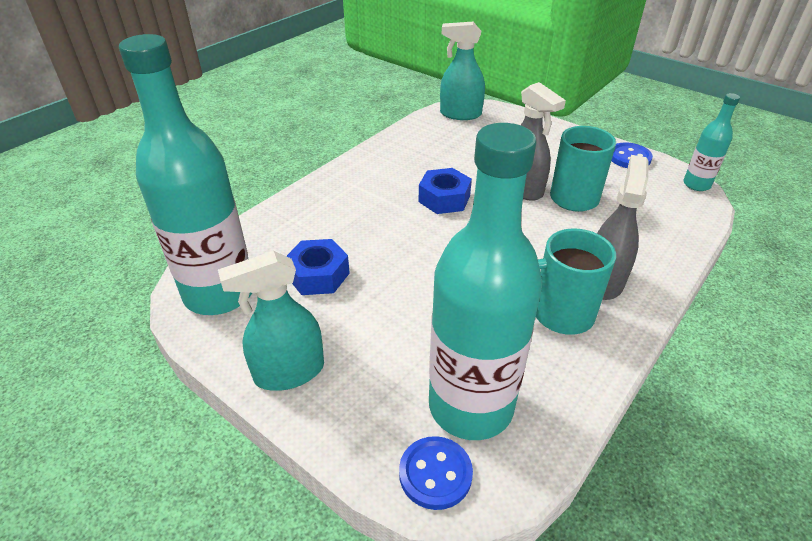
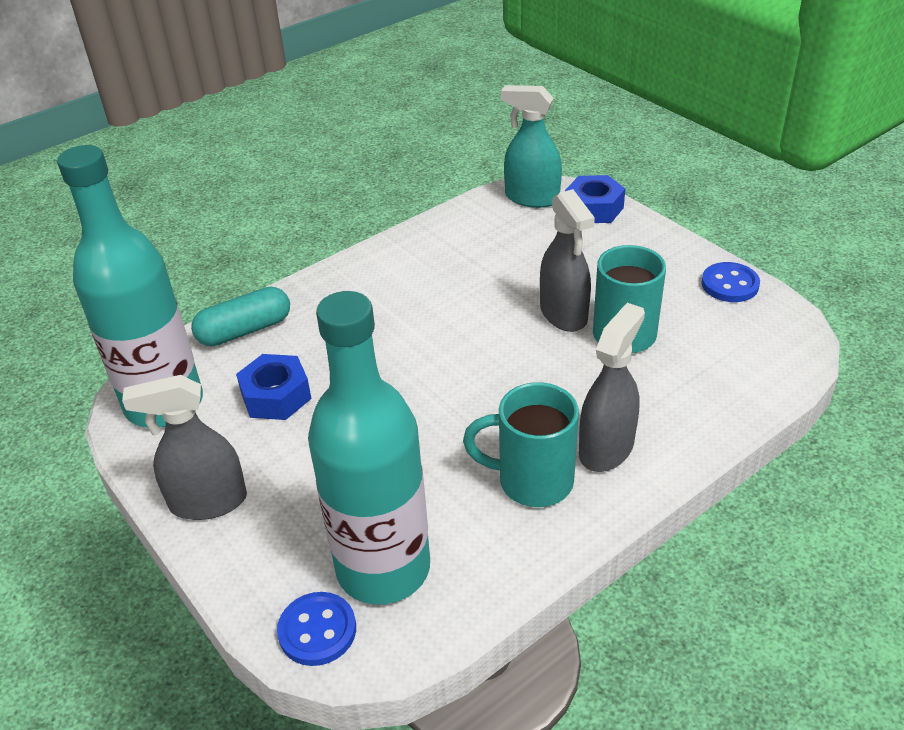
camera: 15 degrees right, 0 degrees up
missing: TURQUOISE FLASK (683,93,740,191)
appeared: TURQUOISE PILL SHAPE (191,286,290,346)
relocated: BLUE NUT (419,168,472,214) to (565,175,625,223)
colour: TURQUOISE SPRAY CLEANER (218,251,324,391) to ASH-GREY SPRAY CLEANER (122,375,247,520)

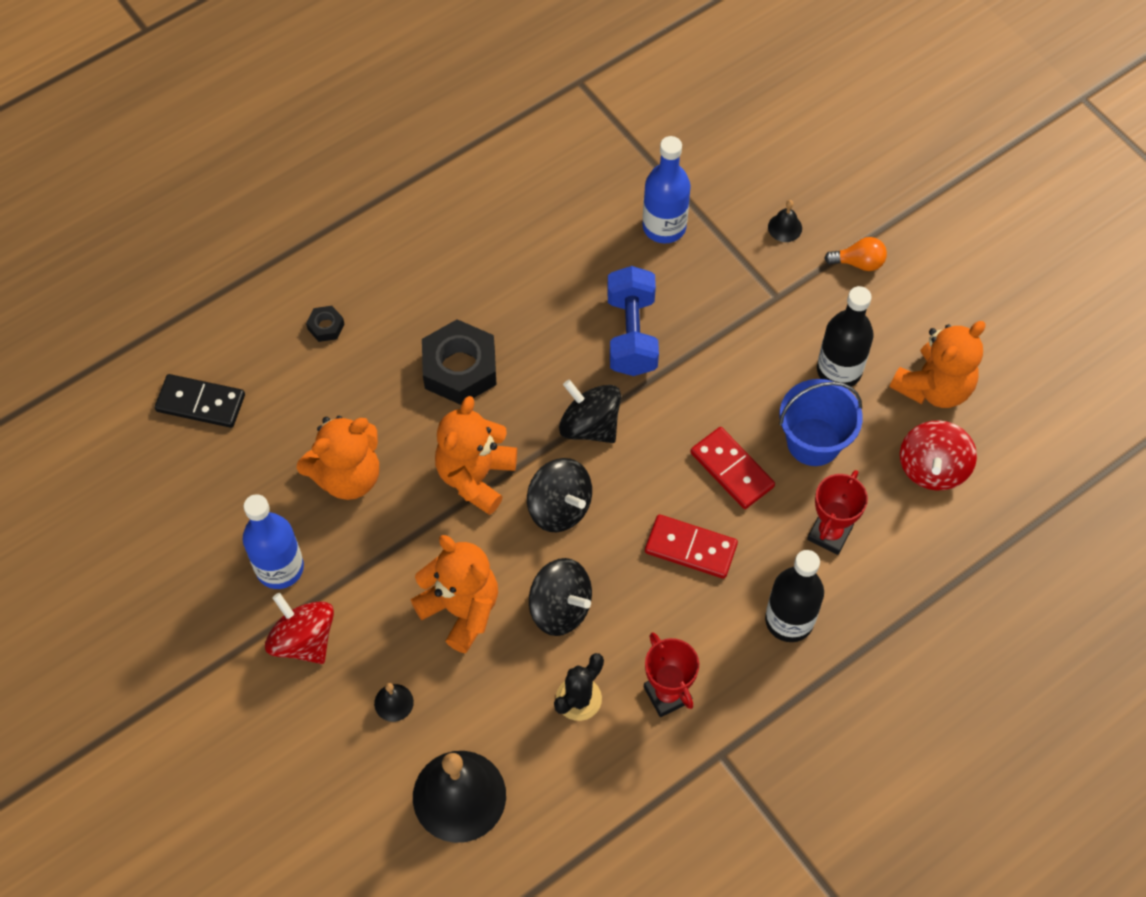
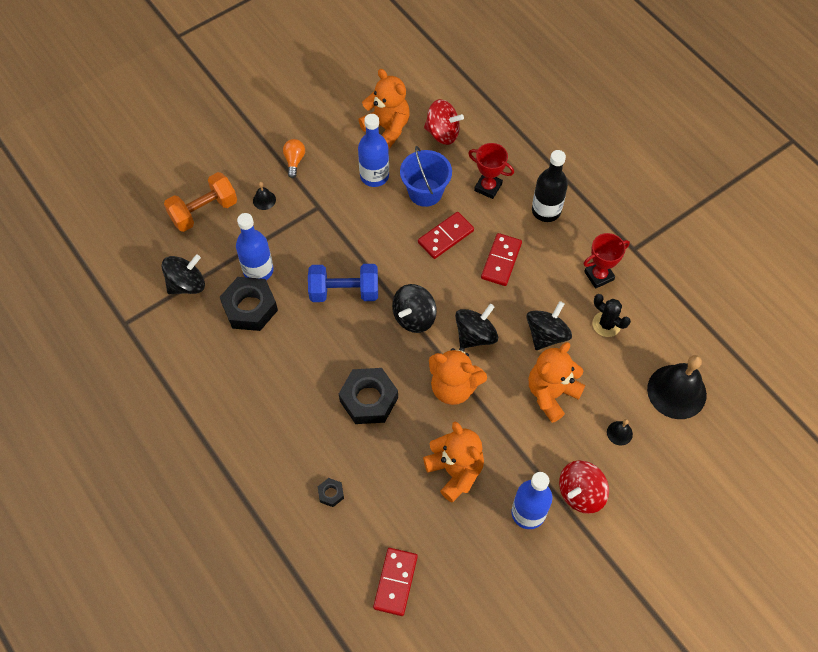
camera: 90 degrees left, 0 degrees up
appeared: BLACK TOY TOP (162,254,205,294); BRIGHT ORANGE DUMBBELL (164,172,237,232); BLACK NUT (220,277,278,331)
colour: BLACK DOMINO PIECE (155,374,245,428) to RED DOMINO PIECE (373,548,418,616); BLACK FLASK (817,286,874,387) to BLUE FLASK (358,114,389,187)

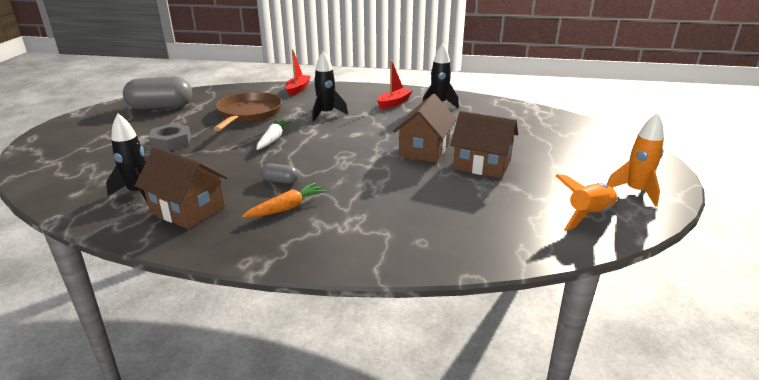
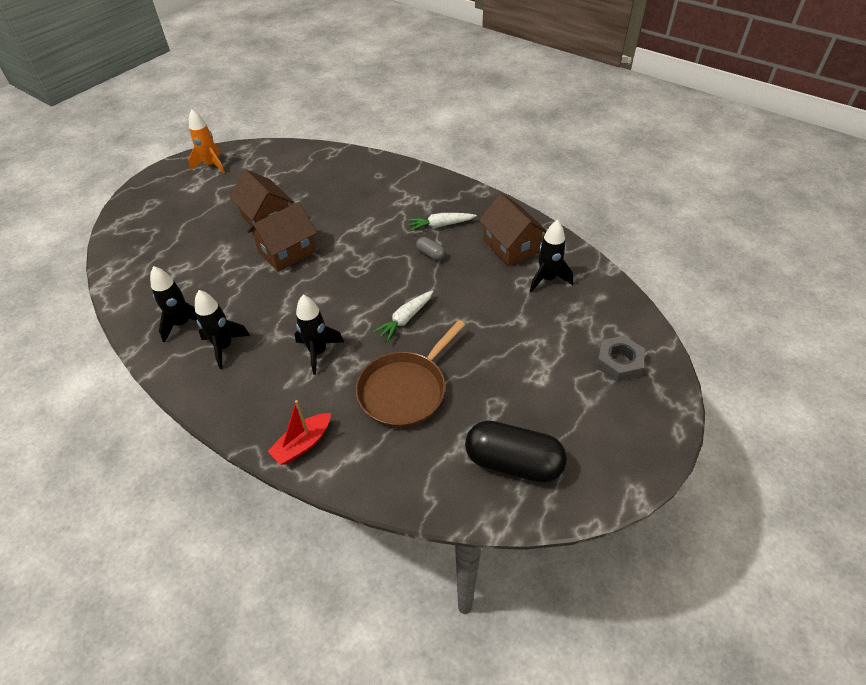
camera: 150 degrees left, 20 degrees up
missing: BRIGHT ORANGE TOY ROCKET (556,174,618,231)
relocated: ASH-GREY NUT (148,123,191,151) to (596,336,645,382)
exchanged: RED BOAT (377,60,413,109) to BLACK TOY ROCKET (195,290,250,369)
colour: ASH-GREY PILL SHAPE (123,76,192,110) to BLACK PILL SHAPE (465,420,567,483); BRIGHT ORANGE TOY CARROT (242,182,327,218) to SNOW-WHITE TOY CARROT (407,213,477,231)

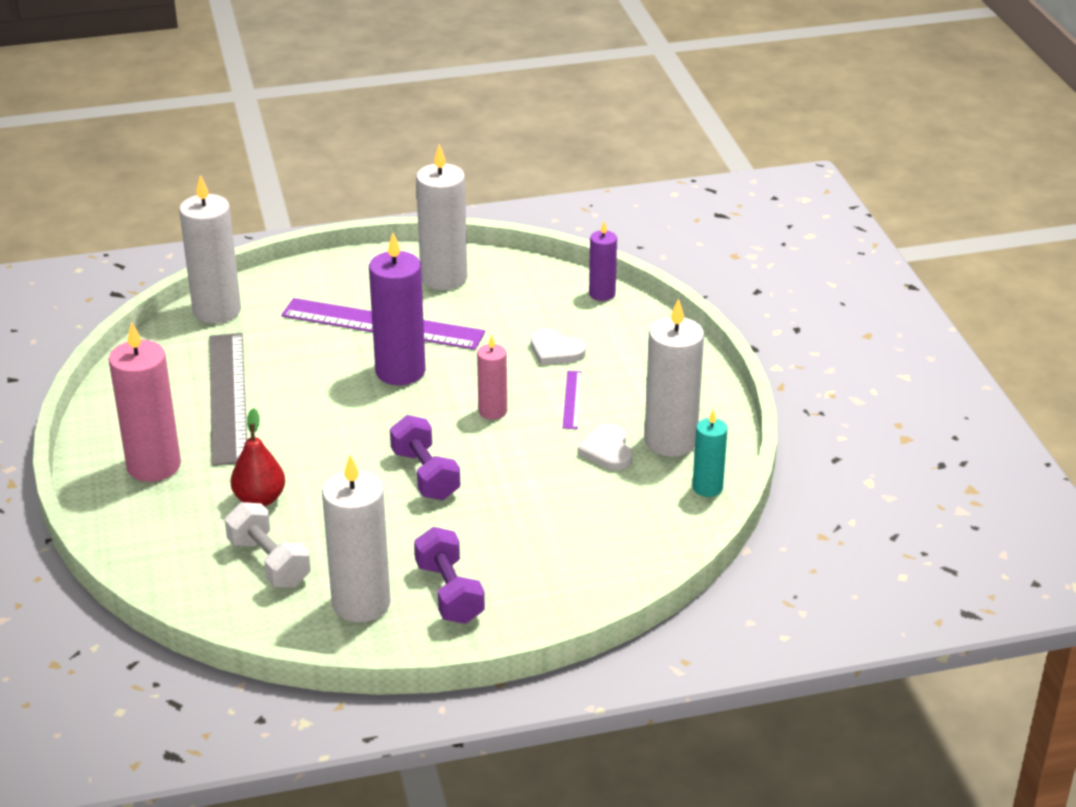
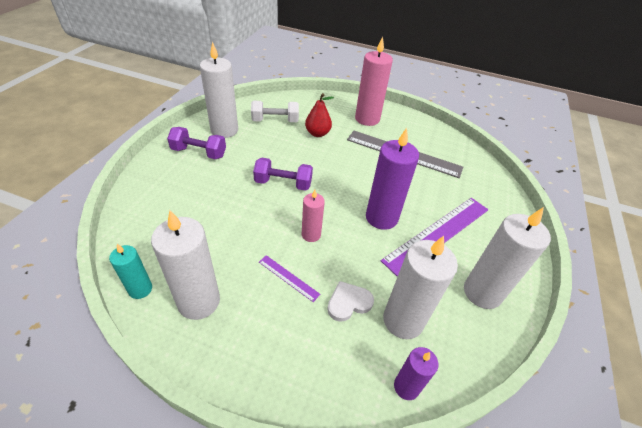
camera: 120 degrees right, 10 degrees up
missing: SNOW-WHITE HEART SHAPE (578,424,632,470)
relocated: SNOW-WHITE CANDLE (179,175,241,324) to (383,236,458,339)

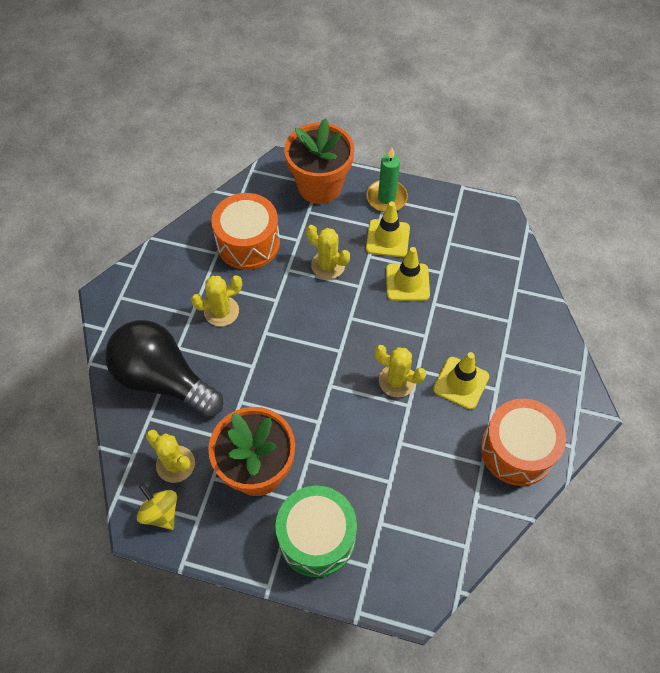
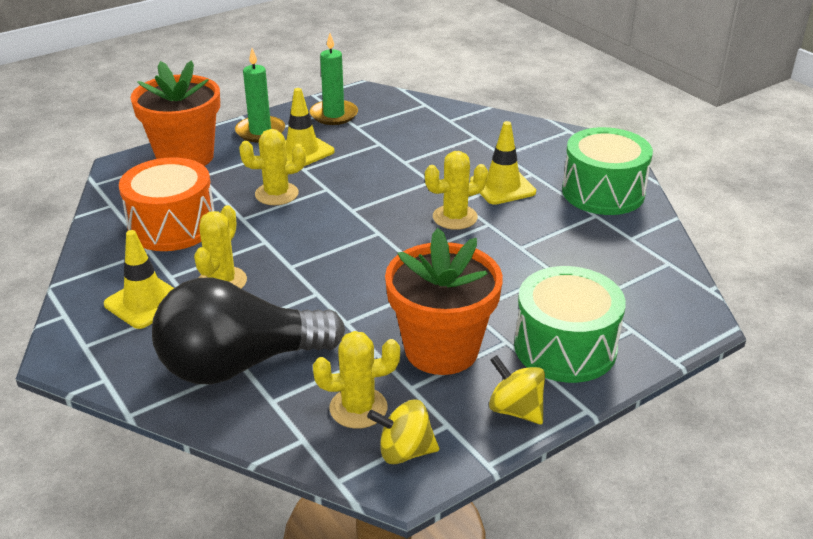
camera: 50 degrees left, 25 degrees down
appeared: GREEN CANDLE (309,33,358,125); GOLDEN TOY TOP (489,355,545,425)
relocated: GOLDEN ROAD CONE (386,247,430,301) to (104,230,174,329)
colour: BRIGHT ORANGE TOY DRUM (481,398,566,486) to GREEN TOY DRUM (562,127,653,215)

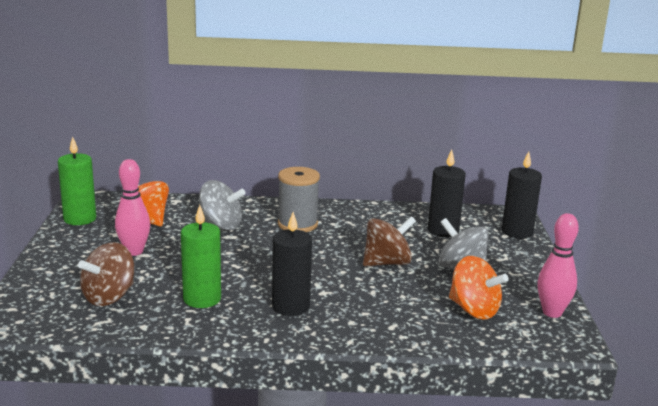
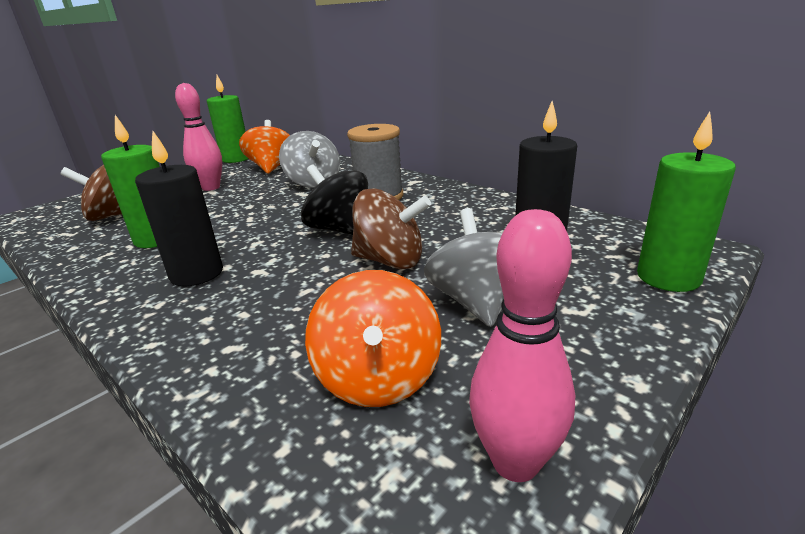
camera: 45 degrees right, 5 degrees up
appeared: BLACK TOY TOP (301,164,368,235)
colour: BLACK CANDLE (502,151,542,238) to GREEN CANDLE (637,111,736,292)

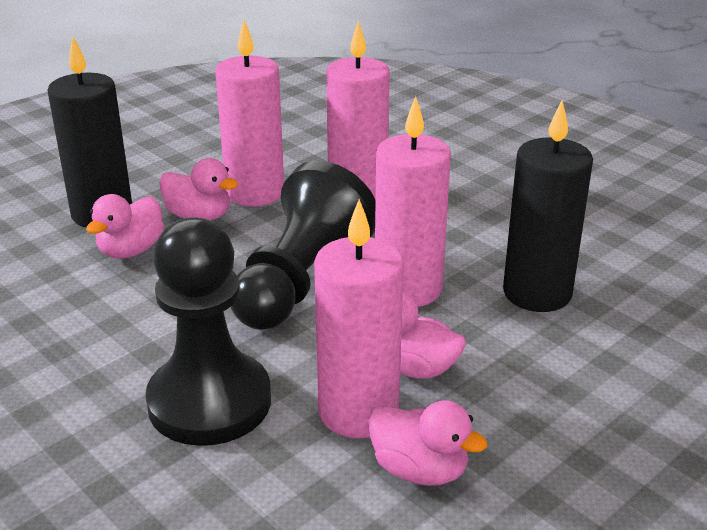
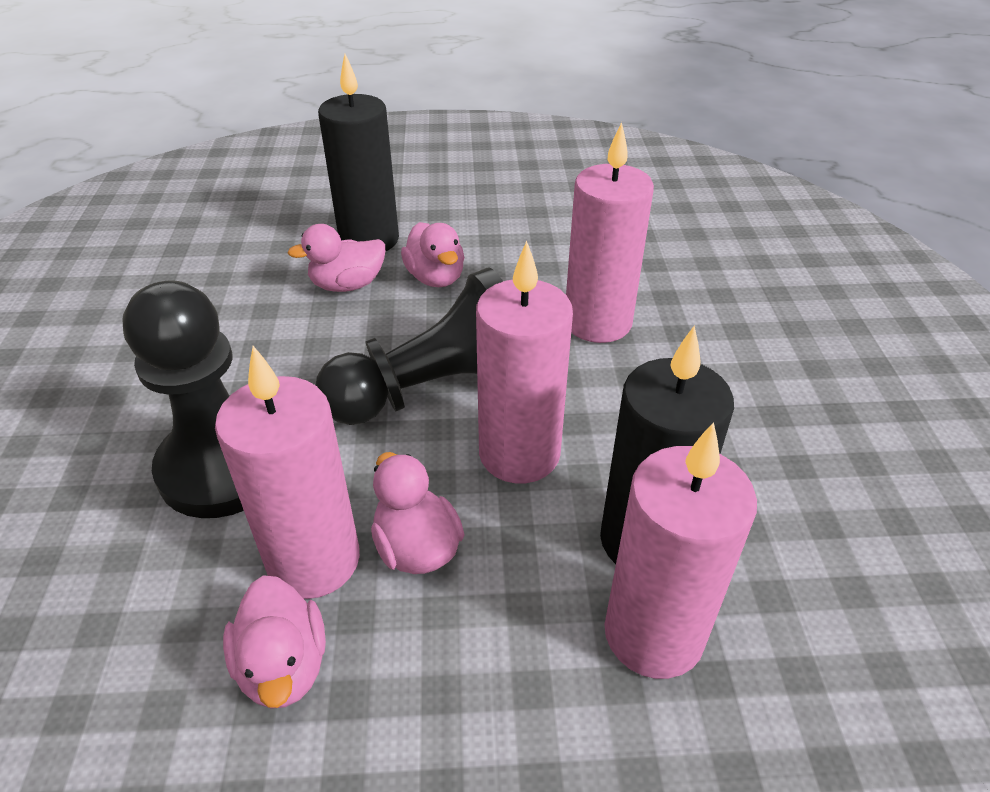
camera: 40 degrees right, 10 degrees up
relocated: ROSY CANDLE (215,20,284,207) to (604,422,757,679)

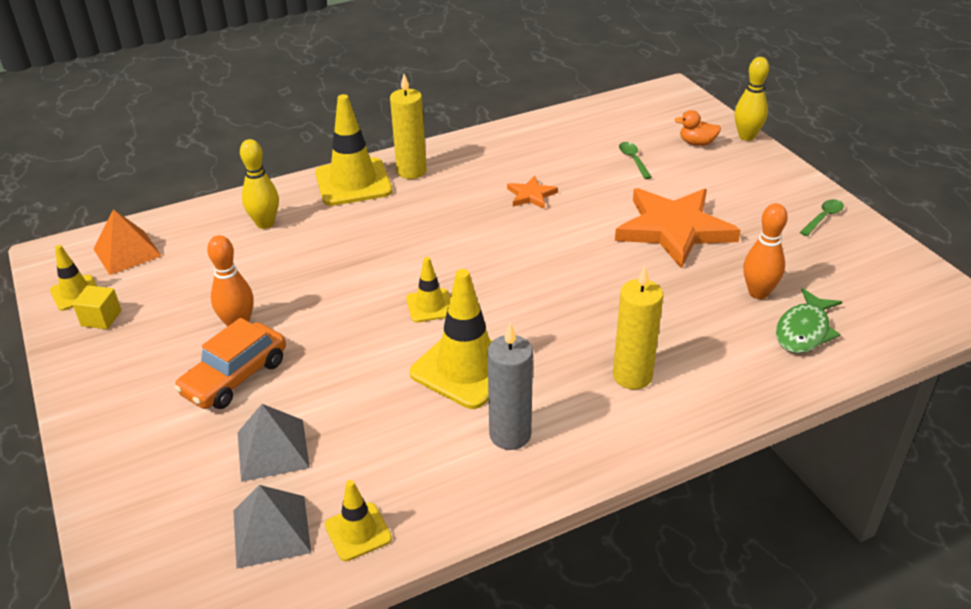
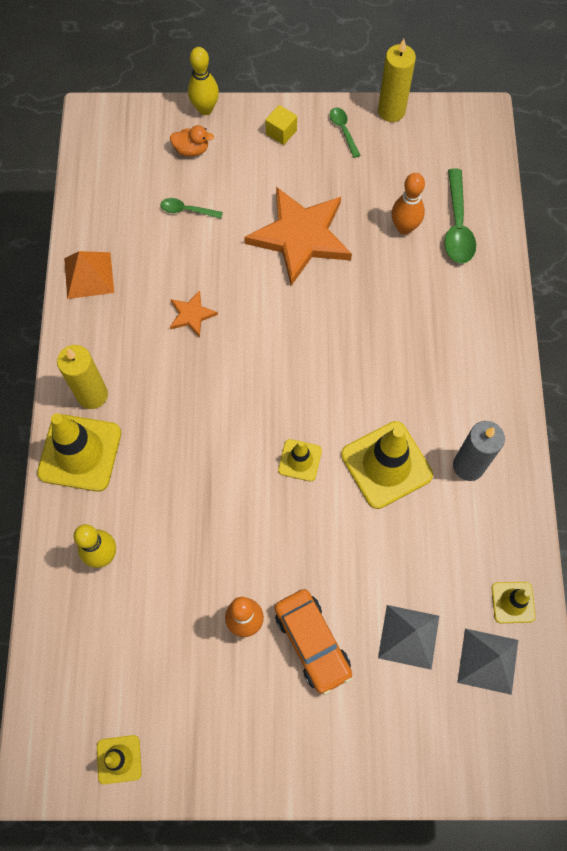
camera: 65 degrees left, 30 degrees up
relocated: GOLDEN BLOCK (73,285,122,329) to (265,105,297,145); BRIGHT ORANGE PYRAMID (93,209,162,275) to (64,251,114,299); GOLDEN CANDLE (613,266,663,390) to (378,39,416,122)
exchanged: GREEN TOY FISH (776,288,842,353) to GREEN TABLESPOON (444,169,476,264)
spun: BRIGHT ORANGE TOY DUCK (675,110,721,146) = (170,125,214,157) 120 degrees counterclockwise

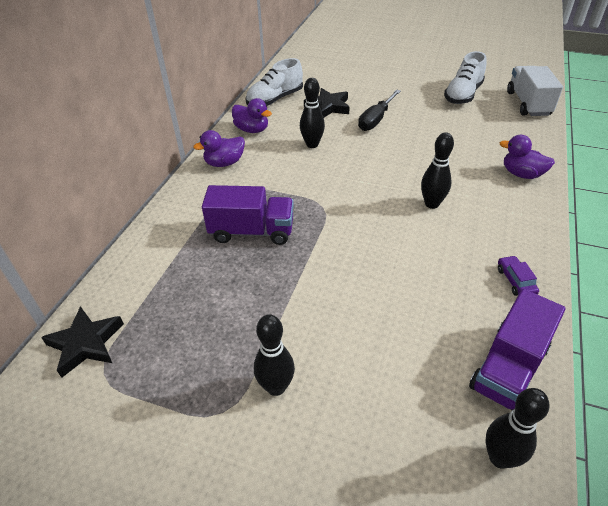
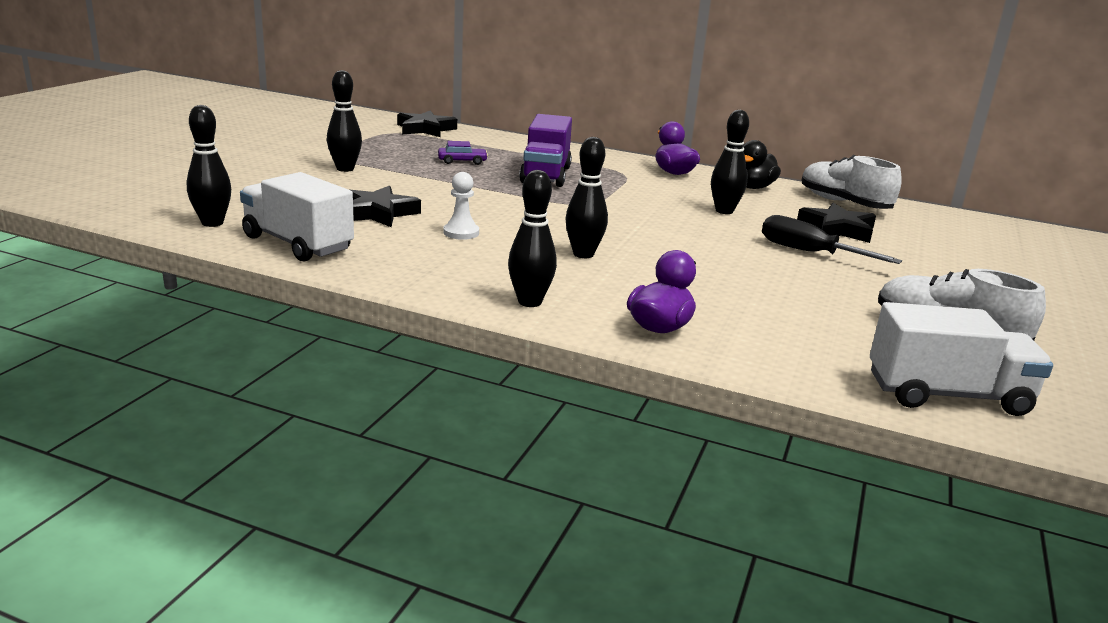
camera: 90 degrees right, 20 degrees down
appeared: BLACK STAR SHAPE (348,186,421,227); SNOW-WHITE CHESS PAWN (444,172,479,240); BLACK TENPIN (508,170,557,307)
relocated: ROYAL PURPLE AUTOMOBILE (498,255,539,296) to (438,141,488,165)
colour: ROYAL PURPLE TOY DUCK (232,98,272,133) to BLACK TOY DUCK (743,140,781,189); ROYAL PURPLE TRUCK (469,289,565,410) to SNOW-WHITE TRUCK (240,172,354,262)

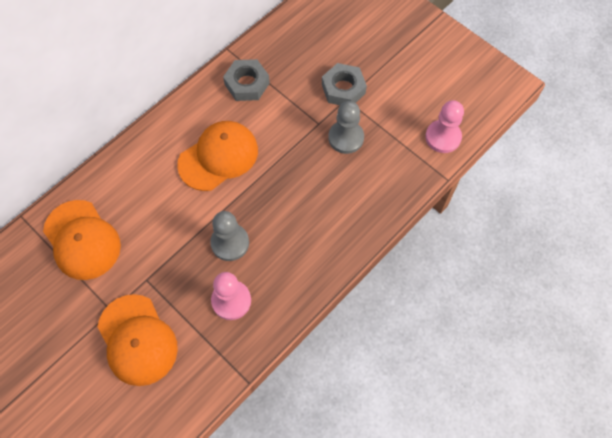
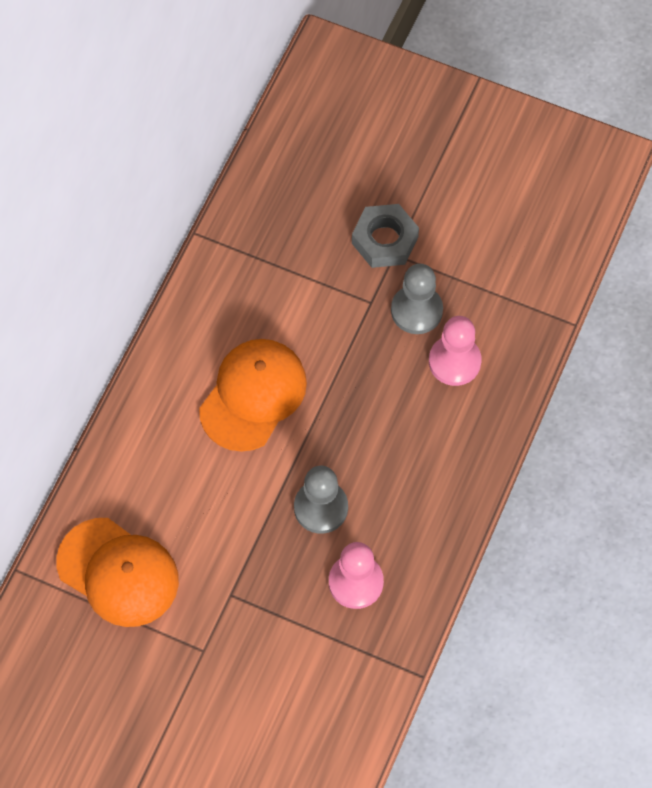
camera: 20 degrees left, 0 degrees up
missing: BRIGHT ORANGE BASEBALL CAP (97,294,178,386); ASH-GREY NUT (223,59,270,101)
relocated: ROSY CHESS PAWN (425,100,464,153) to (429,316,482,386)

